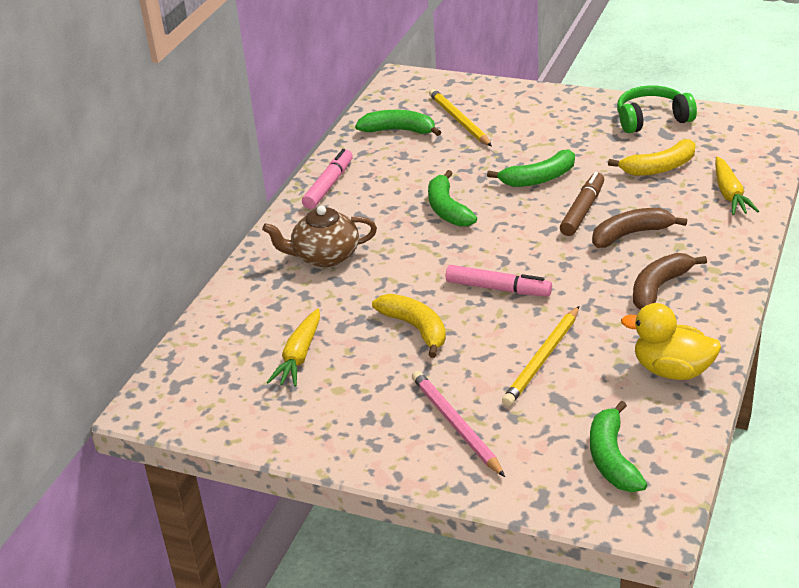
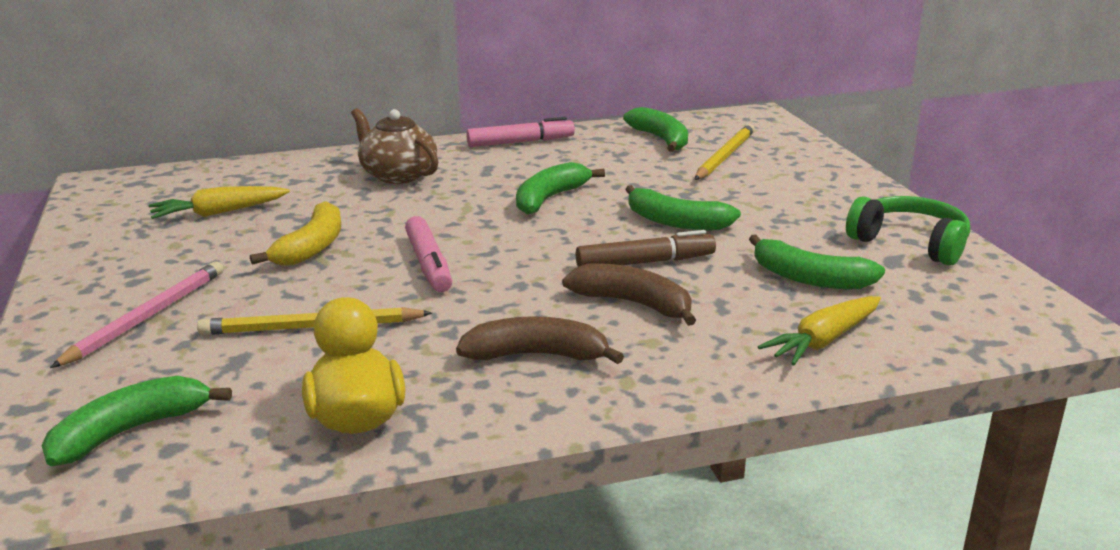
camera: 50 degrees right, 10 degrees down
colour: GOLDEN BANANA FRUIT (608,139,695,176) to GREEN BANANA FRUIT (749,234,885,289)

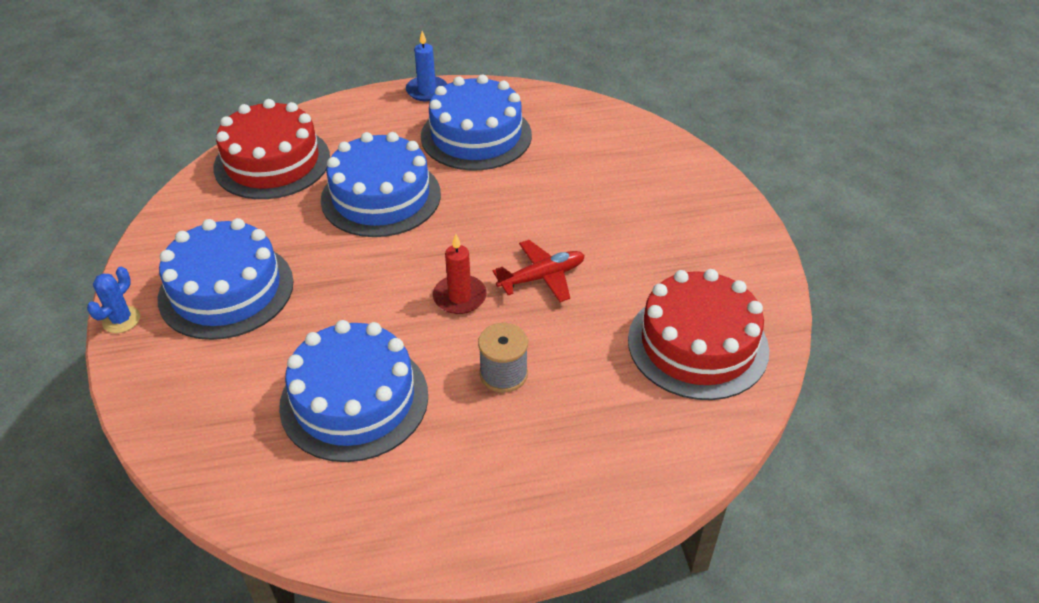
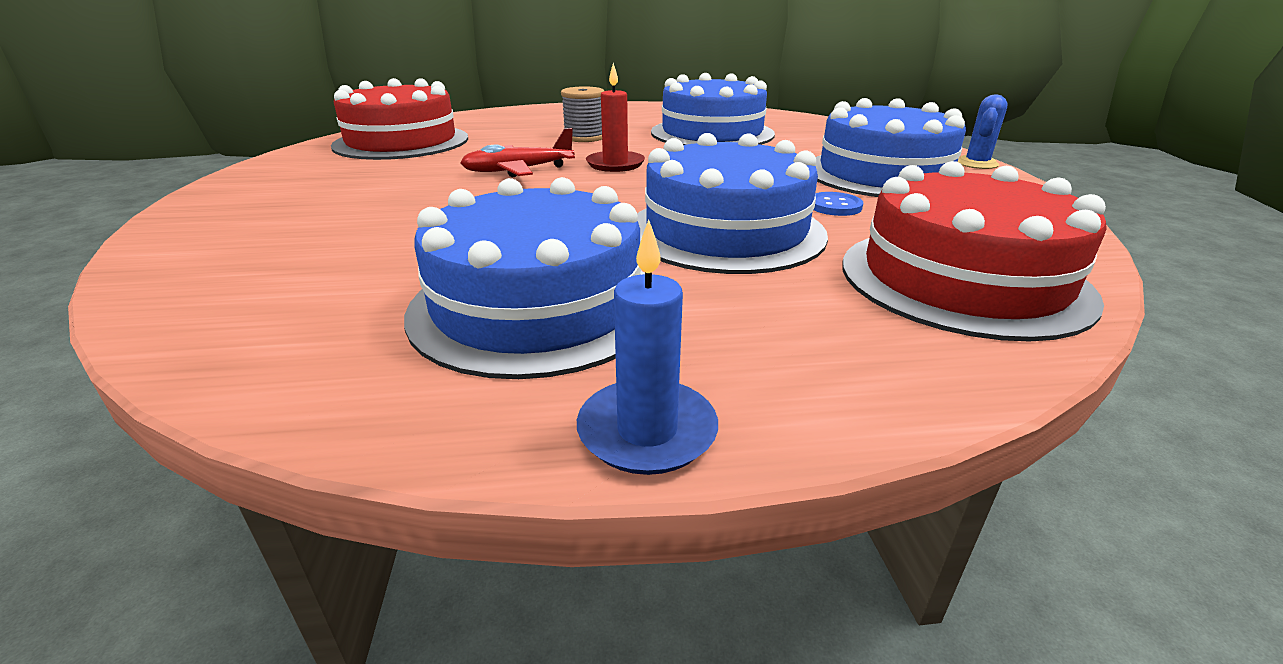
camera: 175 degrees left, 15 degrees down
appeared: BLUE BUTTON (813,192,863,216)

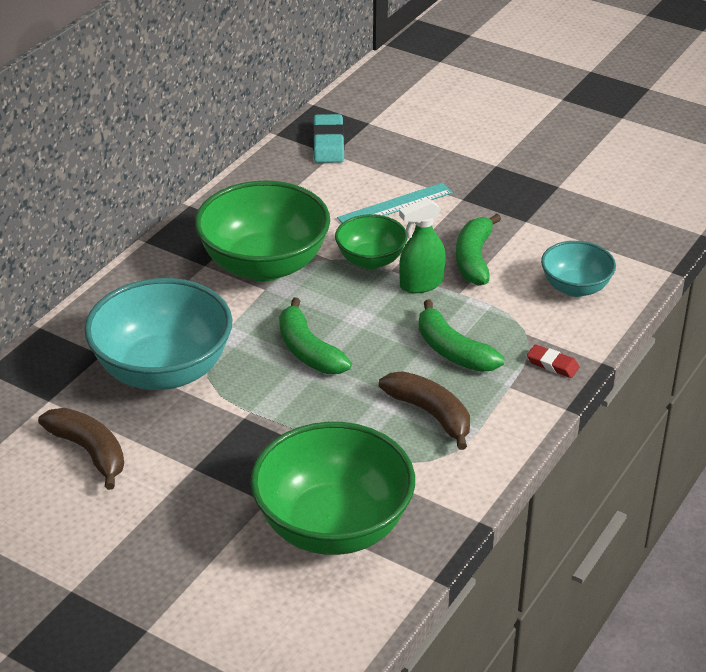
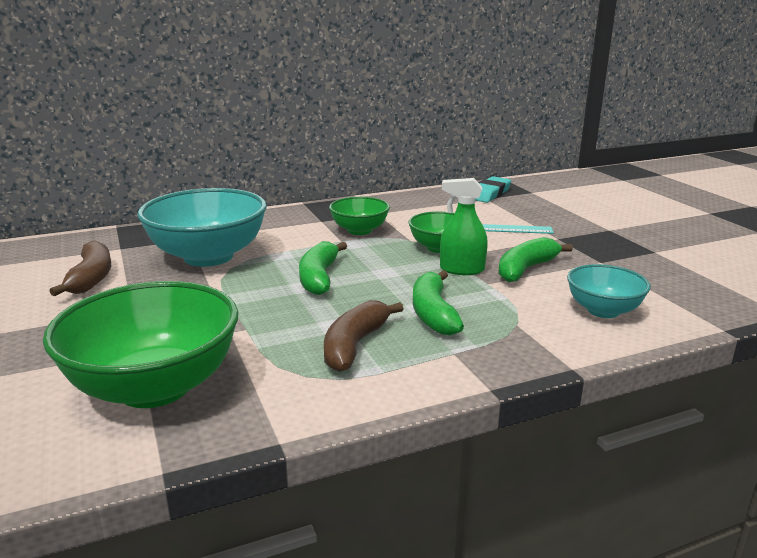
camera: 35 degrees right, 15 degrees down
missing: RED PENCIL ERASER (527,344,579,378)
spun: RUSSET BANANA FRUIT (379,371,470,450) = (324,300,404,372) 150 degrees counterclockwise
size: GREEN SERVING BOWL (195,180,330,282) = (329,197,390,235) x0.54

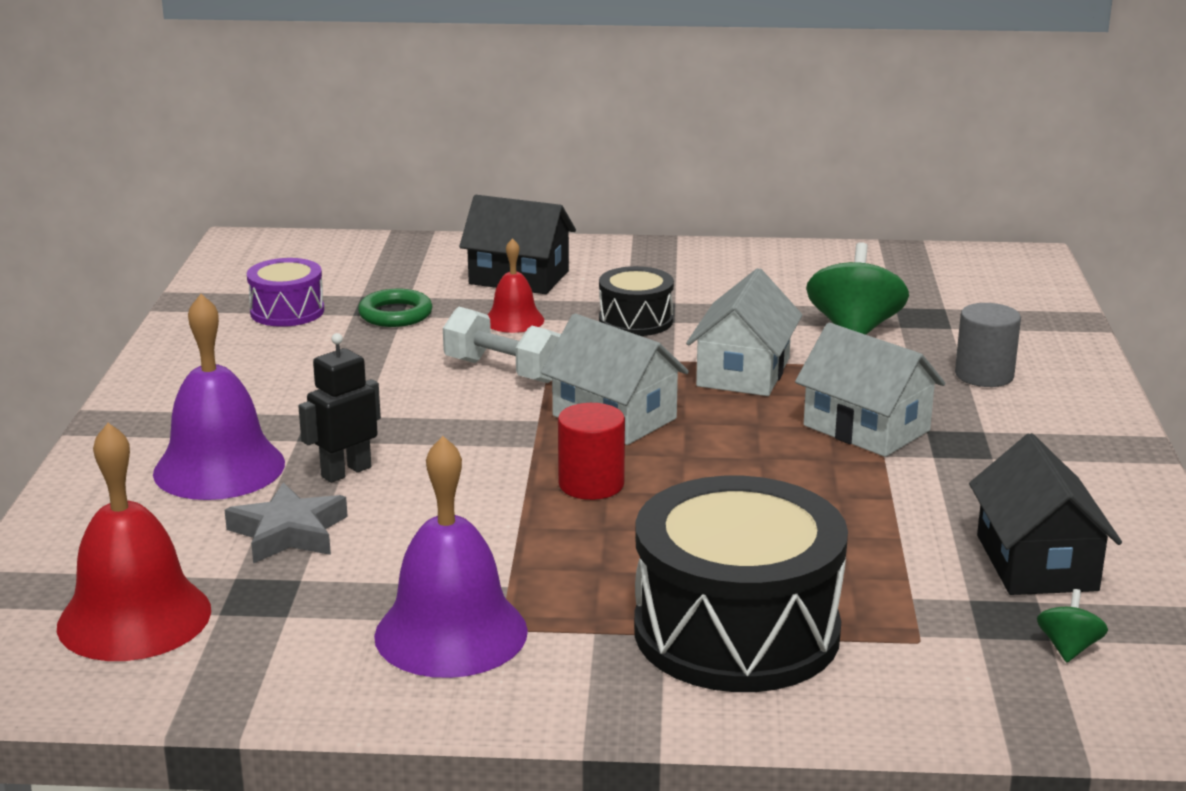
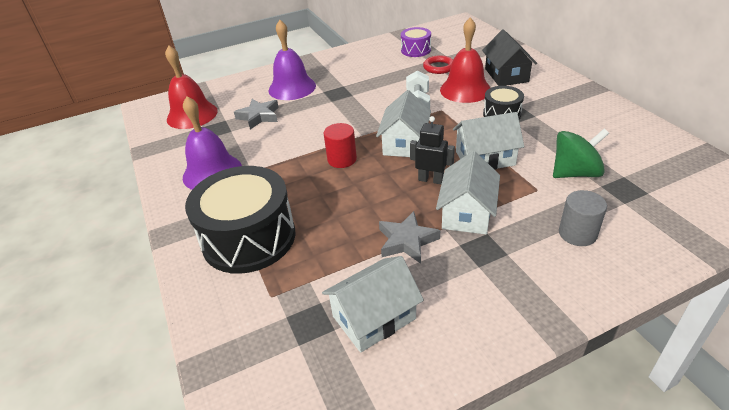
camera: 65 degrees right, 15 degrees up
missing: GREEN TOY TOP (1037,589,1108,662)
appeared: ASH-GREY STAR SHAPE (379,211,440,264)
relocated: BLACK ROBOT FIGURE (298,333,381,483) to (410,116,455,184)
colour: GREEN HOOP (358,289,432,327) to RED HOOP (423,55,453,74); BLACK COTTAGE (969,433,1122,595) to SNOW-WHITE COTTAGE (322,256,424,353)
size: RED HAND BELL (488,238,544,333) = (440,17,490,103) x1.81

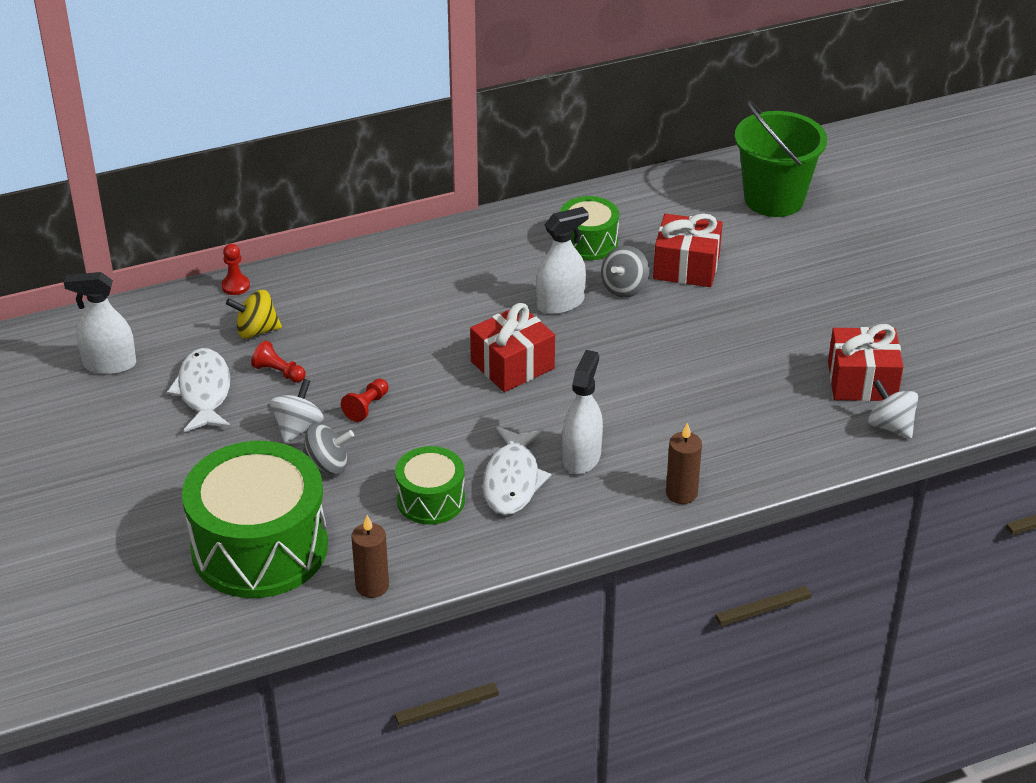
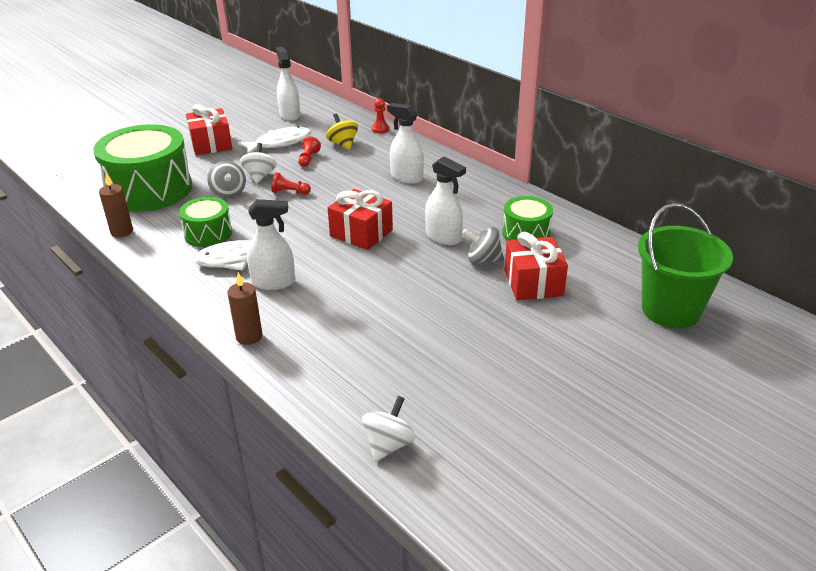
camera: 70 degrees right, 5 degrees down
appeared: SNOW-WHITE SPRAY CLEANER (387,103,424,184)
relocated: RED PRESENT (828,324,903,401) to (186,104,232,155)
spun: SNOW-WHITE TOY TOP (270,379,324,444) = (240,143,277,184) 90 degrees counterclockwise

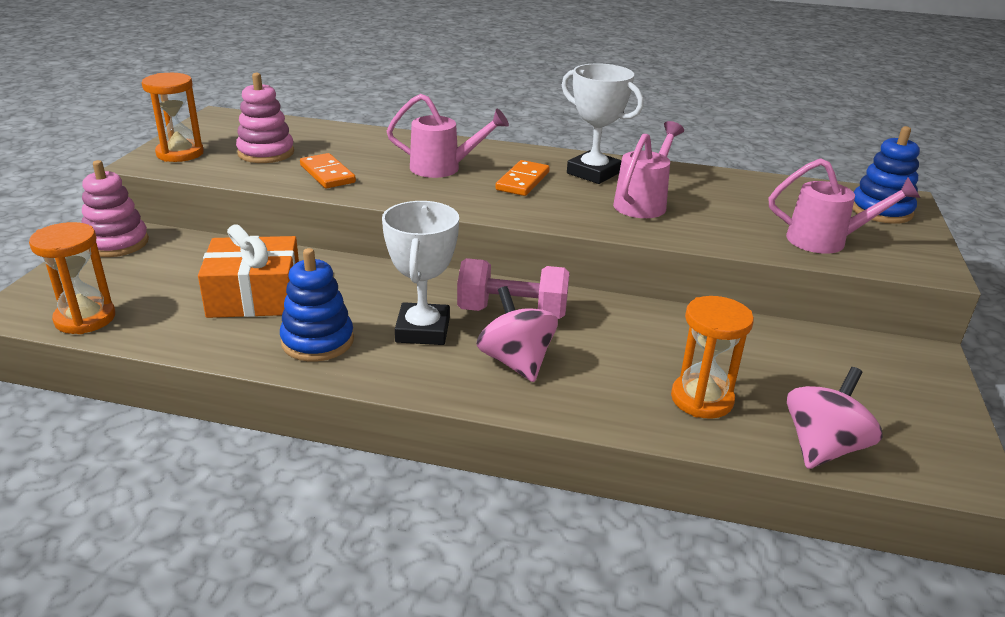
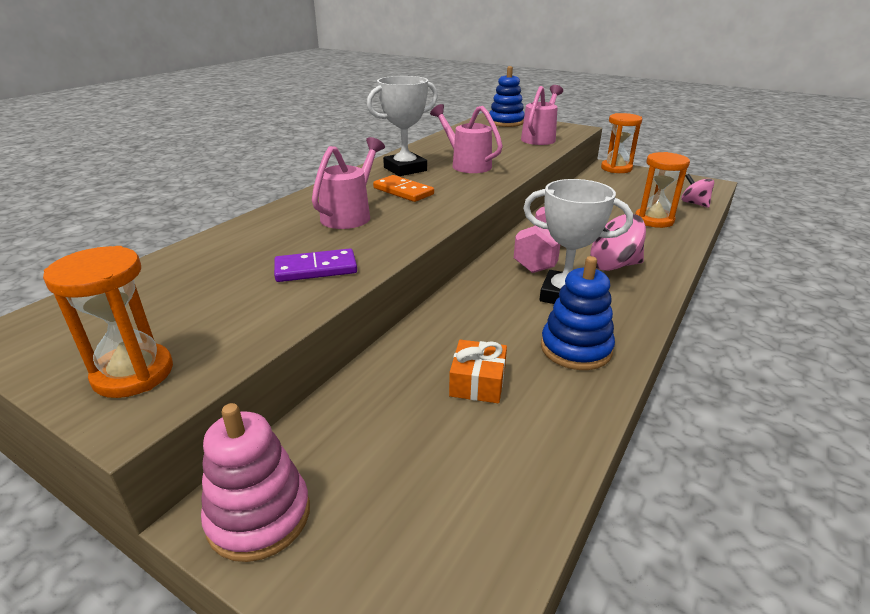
camera: 70 degrees left, 0 degrees up
missing: ROSY STACKING RINGS (236,73,294,163)
relocated: BRIGHT ORANGE SAND TIMER (29,222,115,334) to (601,113,642,173)
colour: BRIGHT ORANGE DOMINO PIECE (300,153,356,188) to ROYAL PURPLE DOMINO PIECE (274,248,357,282)
size: BRIGHT ORANGE PRESENT (198,224,299,318) = (449,340,507,403) x0.56; ROSY TOY TOP (787,367,883,469) = (681,174,714,208) x0.66

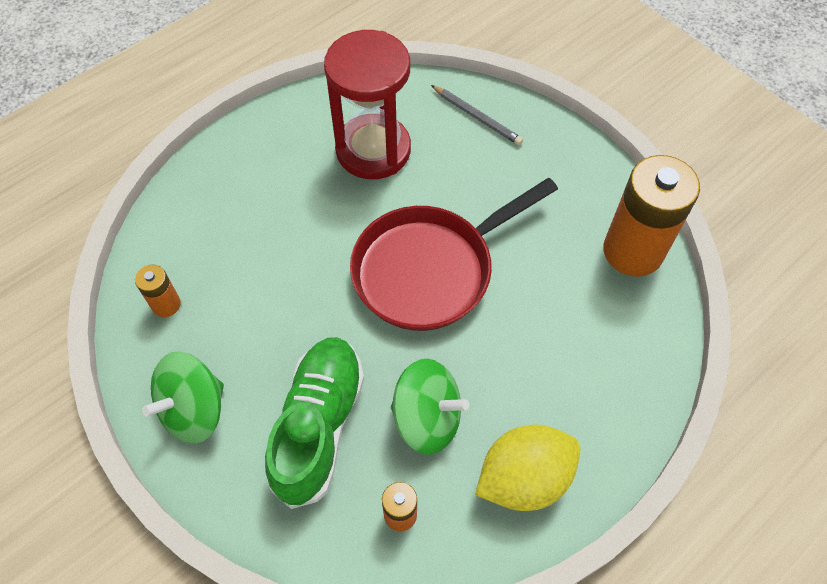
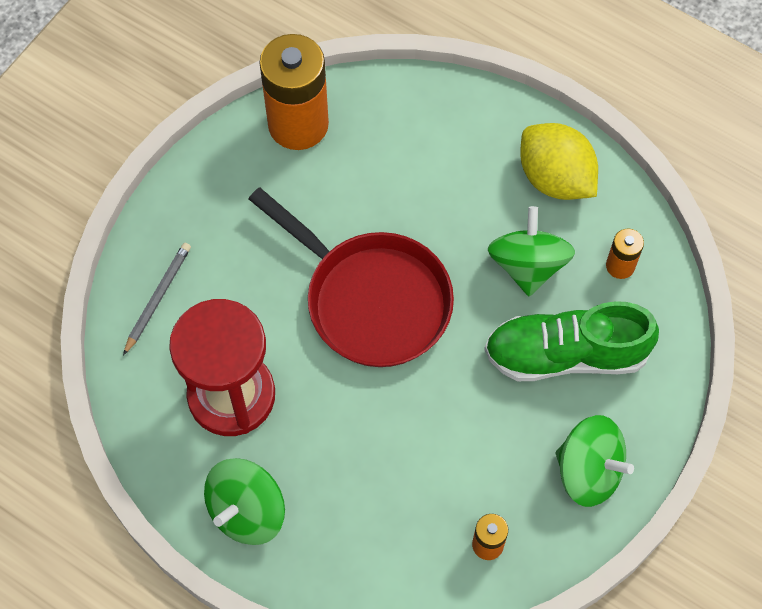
camera: 105 degrees left, 5 degrees up
appeared: GREEN TOY TOP (204,458,285,545)

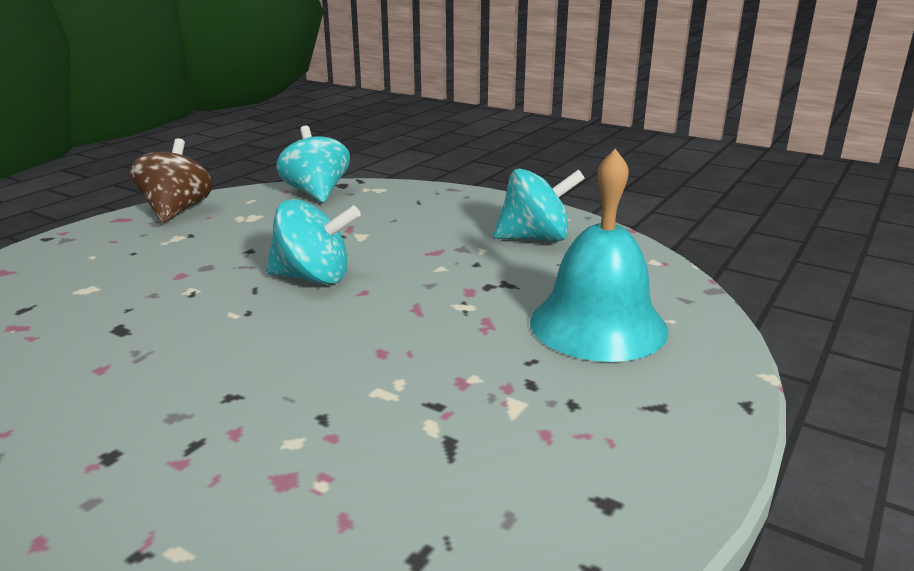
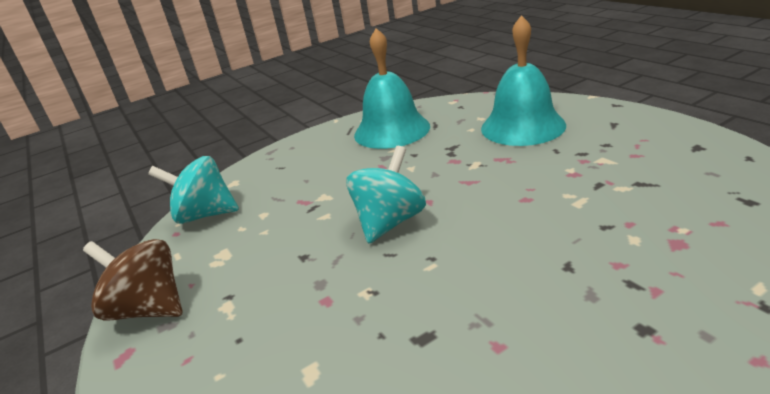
camera: 60 degrees left, 5 degrees up
exchanged: TURQUOISE TOY TOP (494,169,585,242) to TURQUOISE HAND BELL (354,28,430,149)

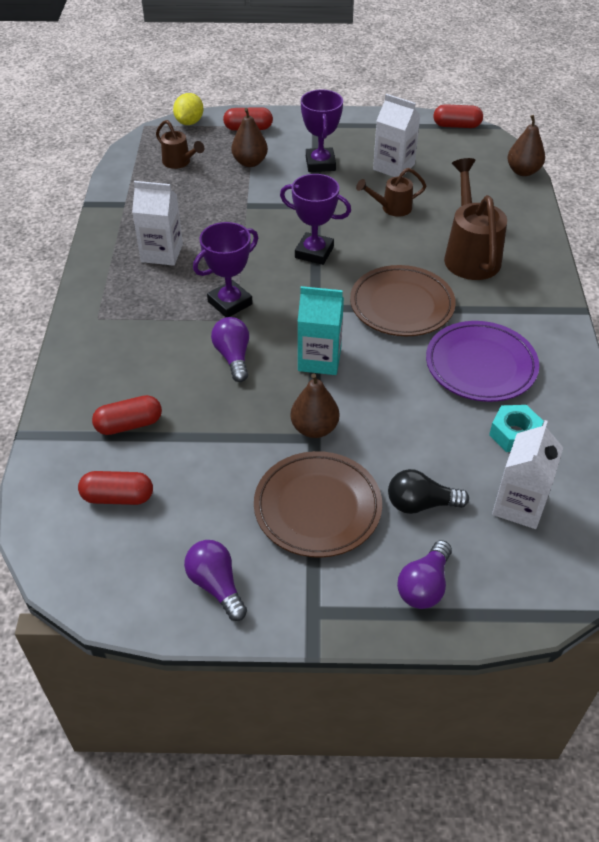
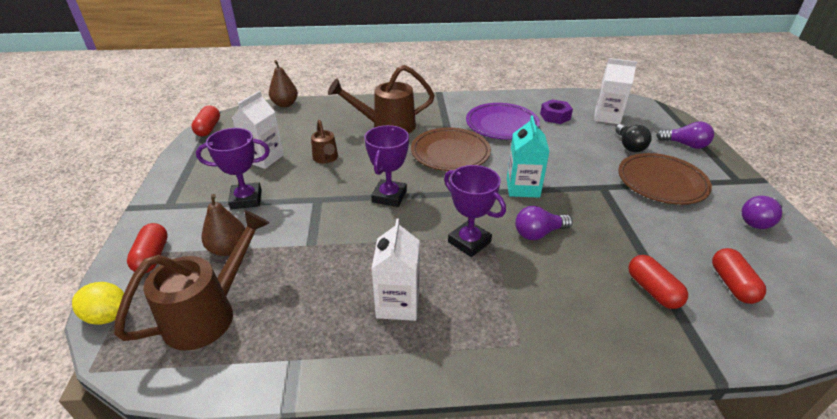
camera: 95 degrees left, 10 degrees down
missing: RUSSET PEAR FRUIT (290,373,339,438)
colour: TURQUOISE NUT (489,405,544,452) to ROYAL PURPLE NUT (540,99,573,124)
size: RUSSET SPRINKLING CAN (156,120,204,169) = (114,210,269,351) x1.80

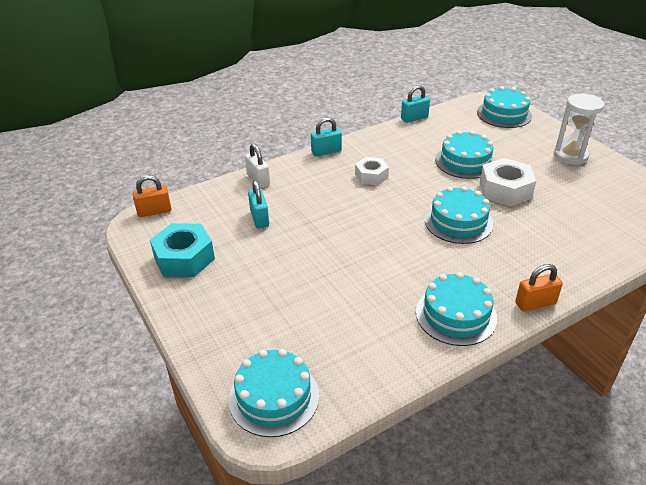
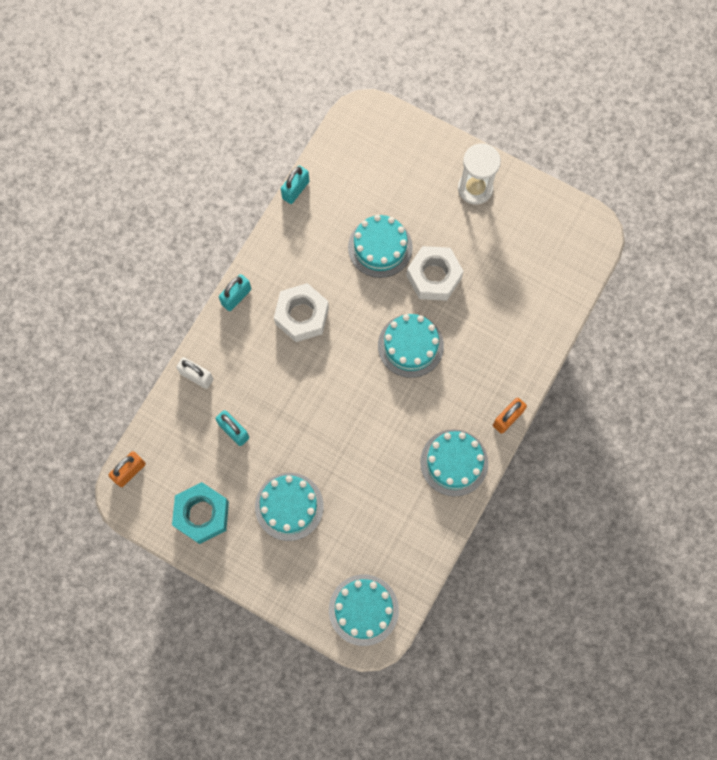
camera: 30 degrees left, 35 degrees up
relocated: TURQUOISE CAKE (477,86,532,128) to (255,473,324,541)
size: SNOW-WHITE NUT (355,157,389,185) = (274,283,329,342) x1.57

